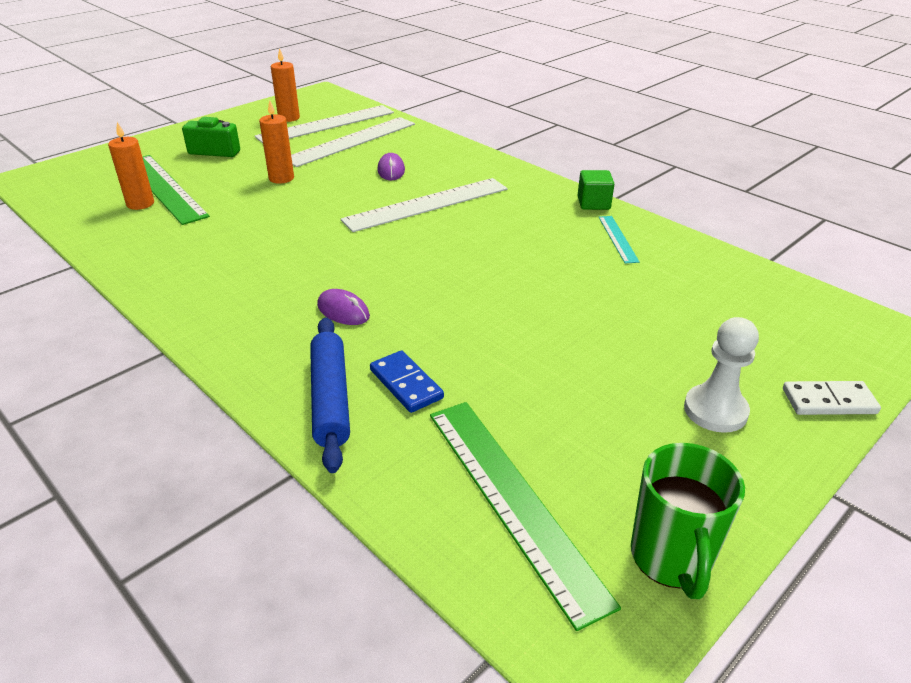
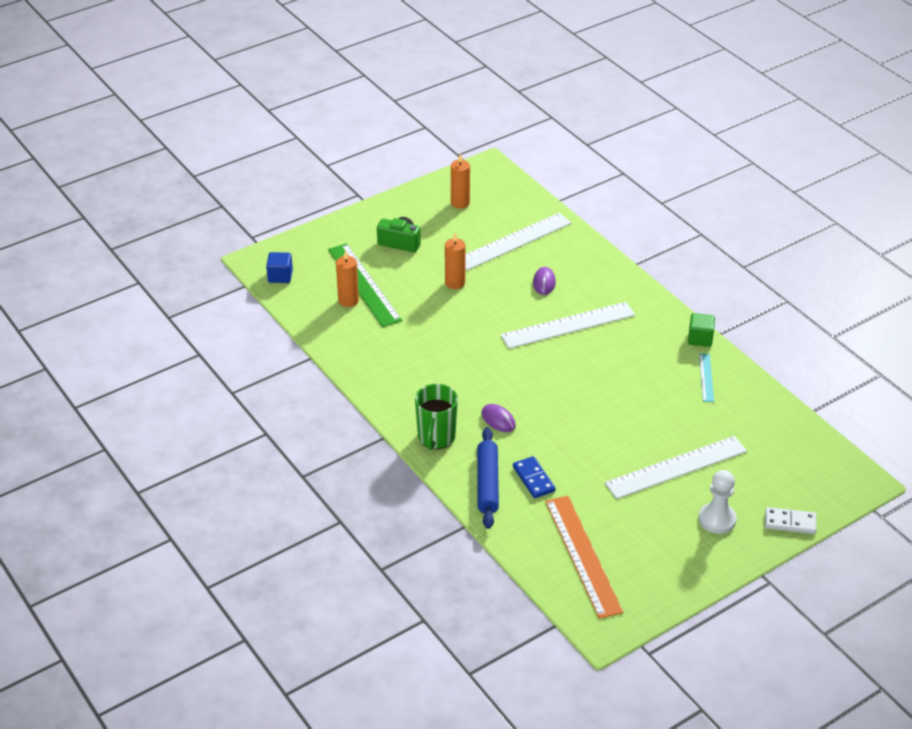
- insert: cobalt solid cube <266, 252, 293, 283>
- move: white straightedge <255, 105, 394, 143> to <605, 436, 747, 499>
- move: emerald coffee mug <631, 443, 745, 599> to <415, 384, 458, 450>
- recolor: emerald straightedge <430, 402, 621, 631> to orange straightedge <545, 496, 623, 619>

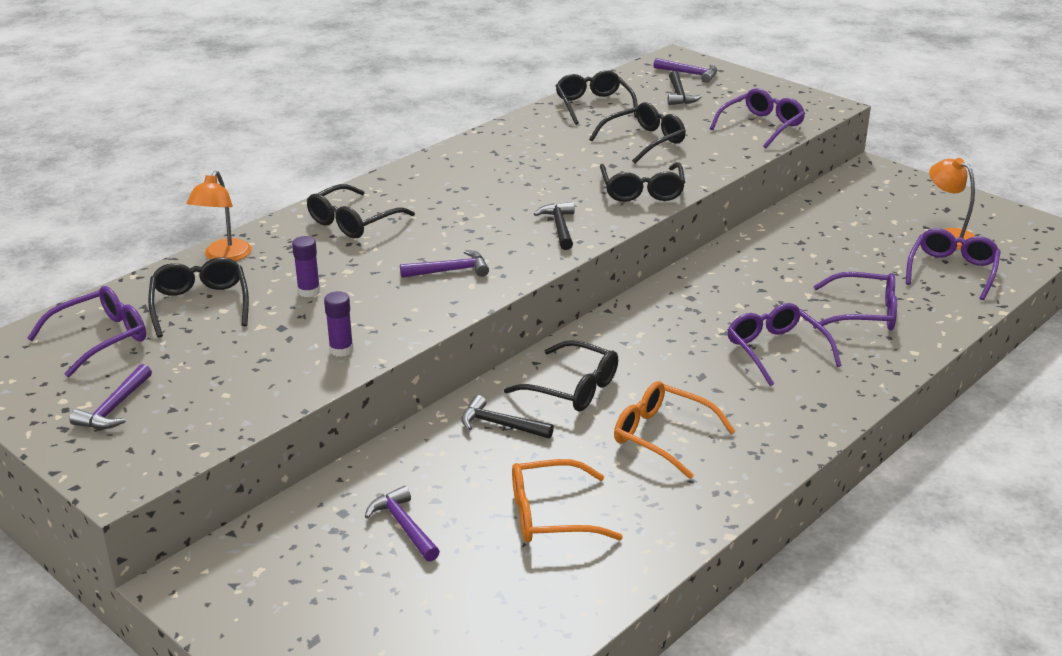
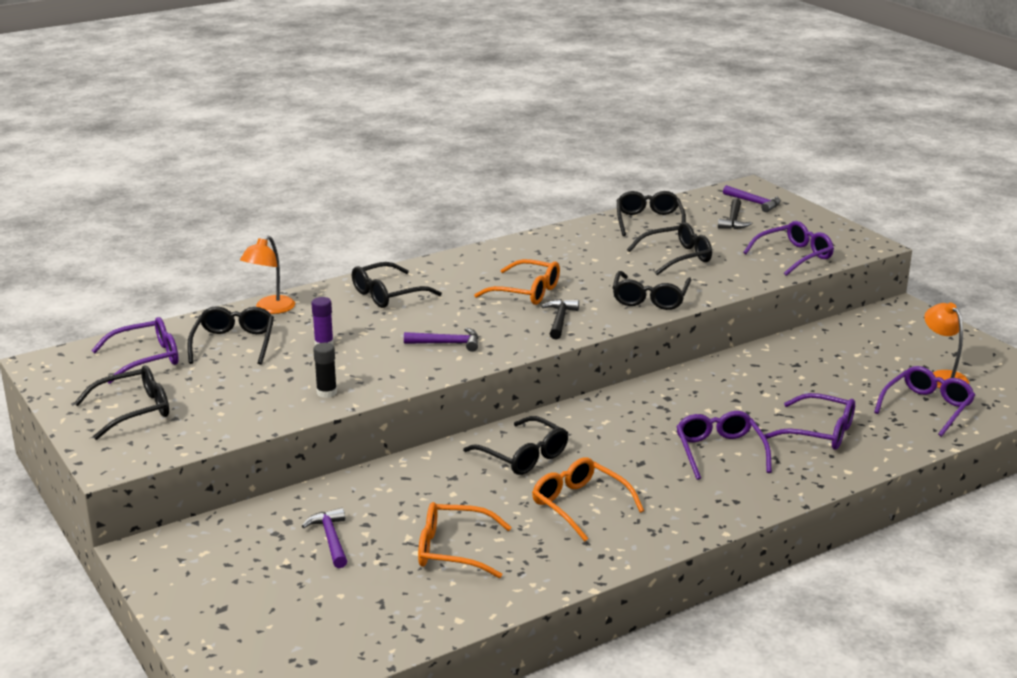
- delete: black hammer <461, 395, 554, 439>
- insert: orange glasses <474, 259, 560, 305>
- replace: violet hammer <70, 364, 152, 429> to black glasses <74, 366, 169, 440>
- recolor: violet stick of glue <324, 291, 354, 357> to black stick of glue <313, 343, 337, 398>

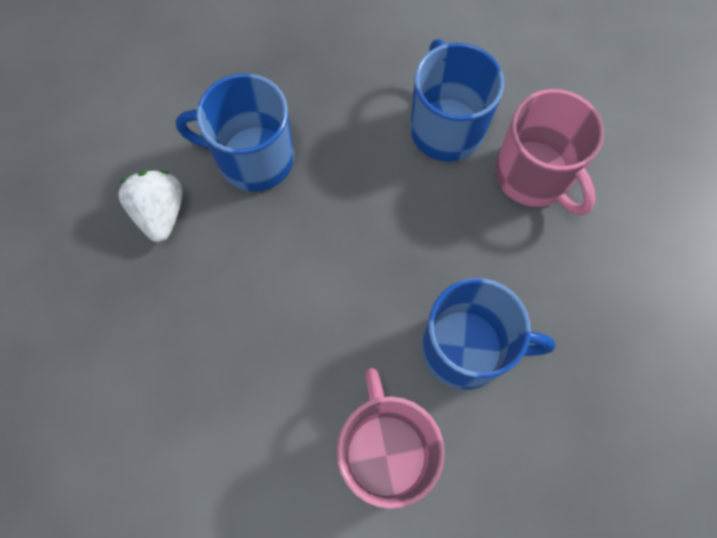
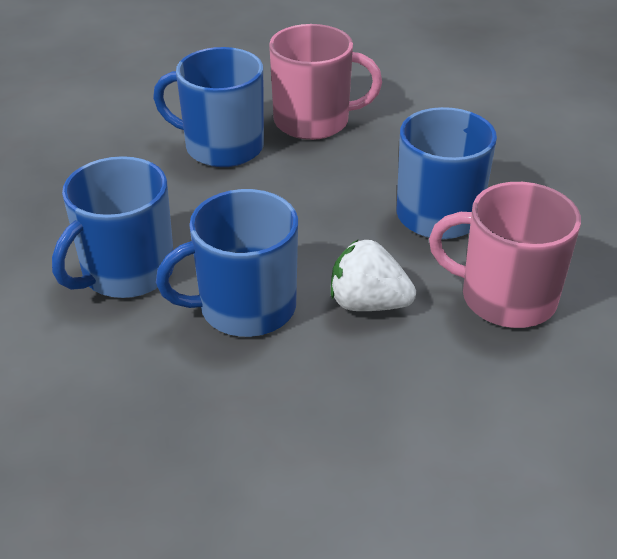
- insert: cobalt coffee mug <156, 189, 298, 337>
- move: white strawberry <118, 170, 183, 242> to <331, 240, 416, 311>

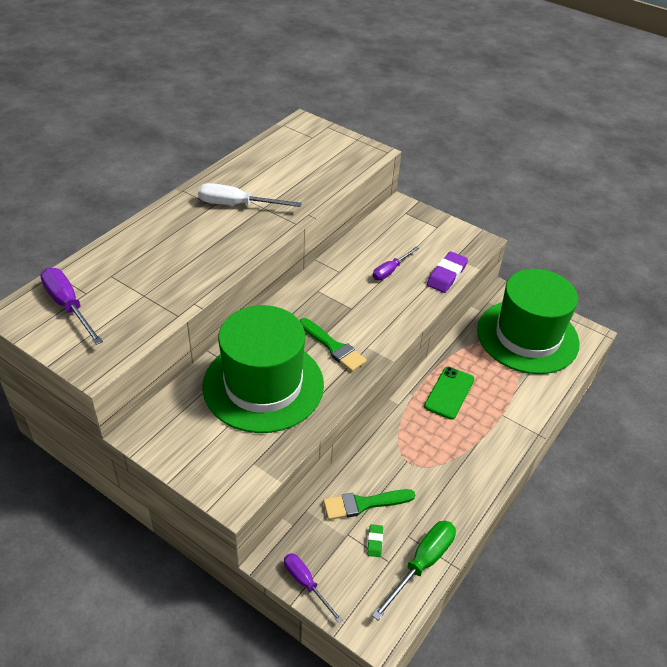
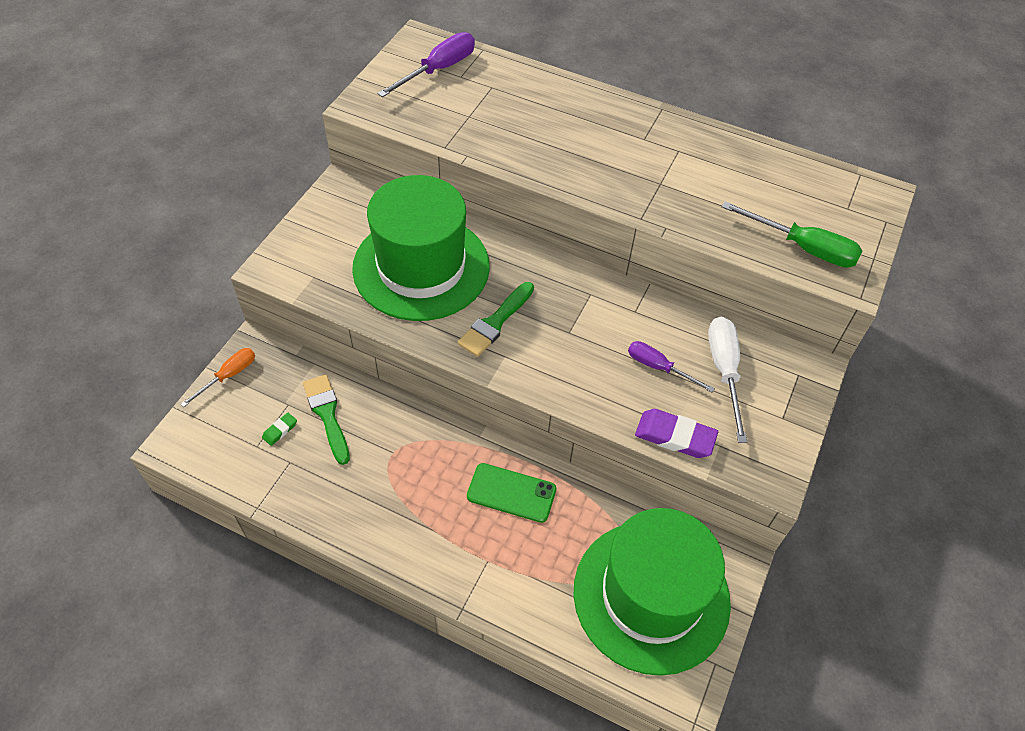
- move: white flat screwdriver <198, 183, 302, 207> to <708, 316, 747, 443>
- move: emerald flat screwdriver <372, 521, 456, 620> to <722, 202, 862, 268>
- recolor: violet flat screwdriver <284, 553, 343, 623> to orange flat screwdriver <180, 348, 255, 407>
- rotate: emerald pencil eraser <367, 524, 383, 557> = <262, 413, 297, 446> 45 degrees counterclockwise

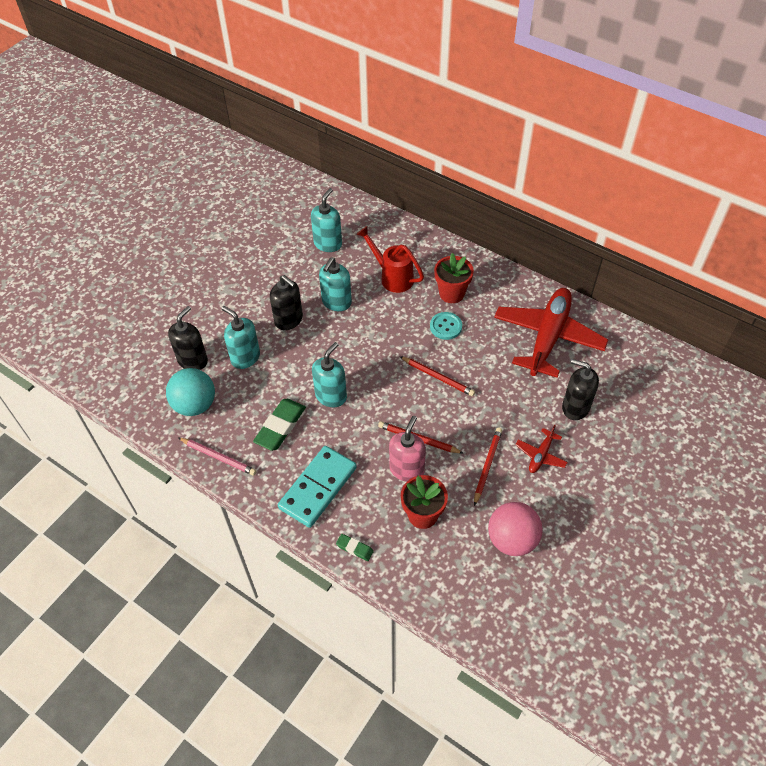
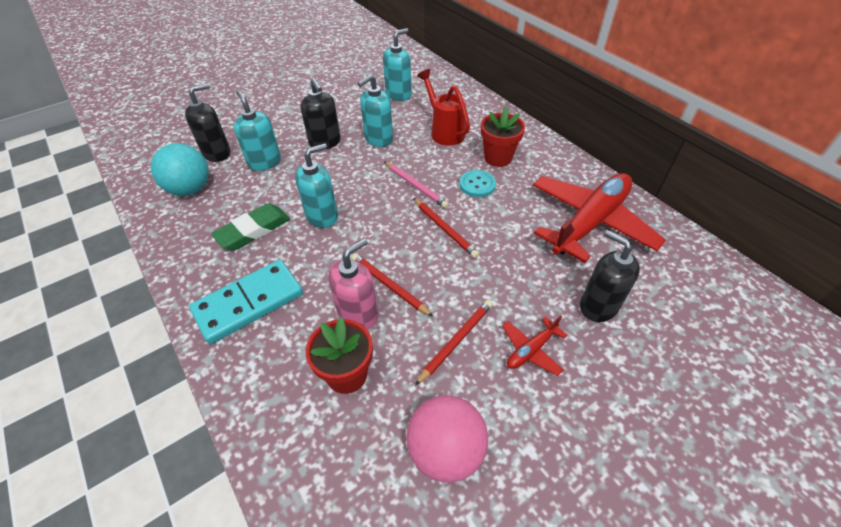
- delete: emerald pencil eraser <336, 534, 374, 561>
- move: rose-pink lead pencil <179, 438, 257, 476> to <384, 161, 449, 208>

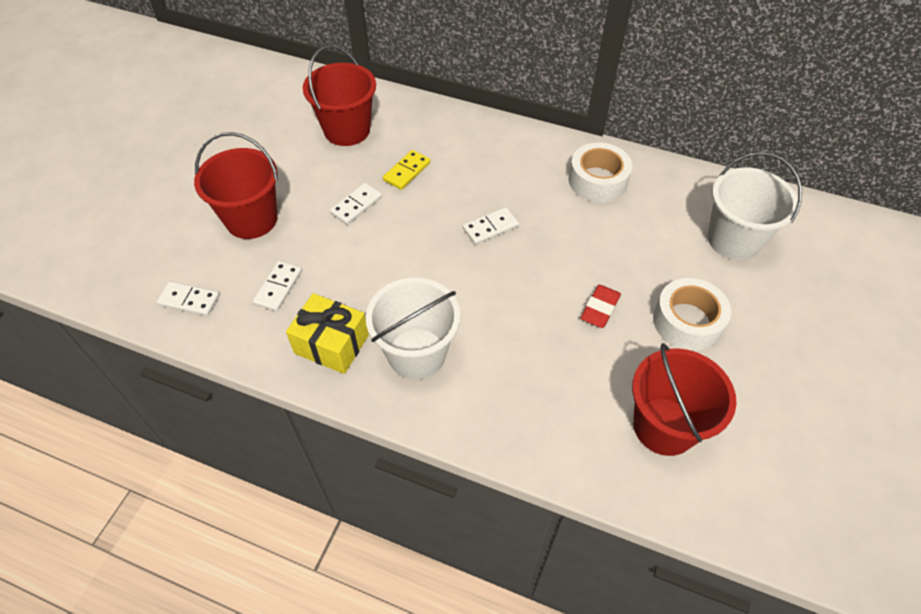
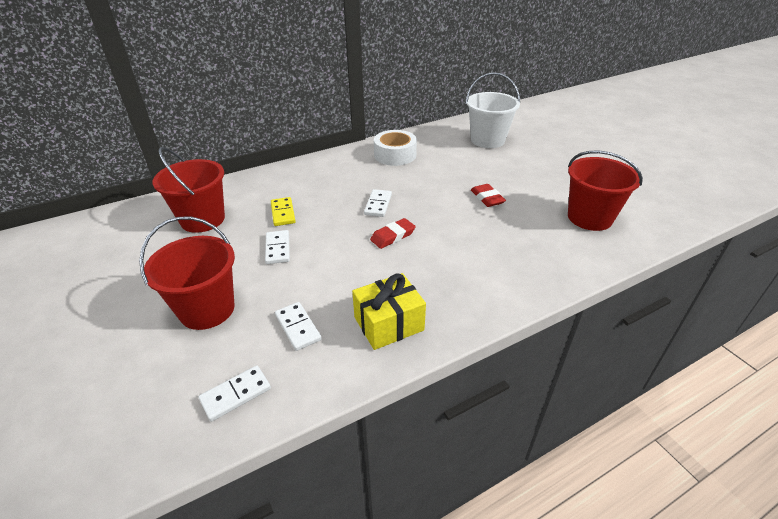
- delete: white pail <366, 278, 461, 379>
- delete: white roll of tape <653, 278, 731, 351>
- insert: scarlet pencil eraser <370, 218, 416, 249>

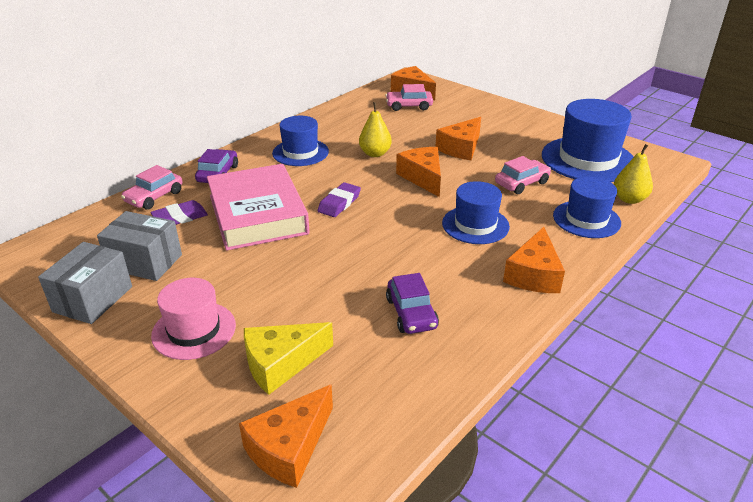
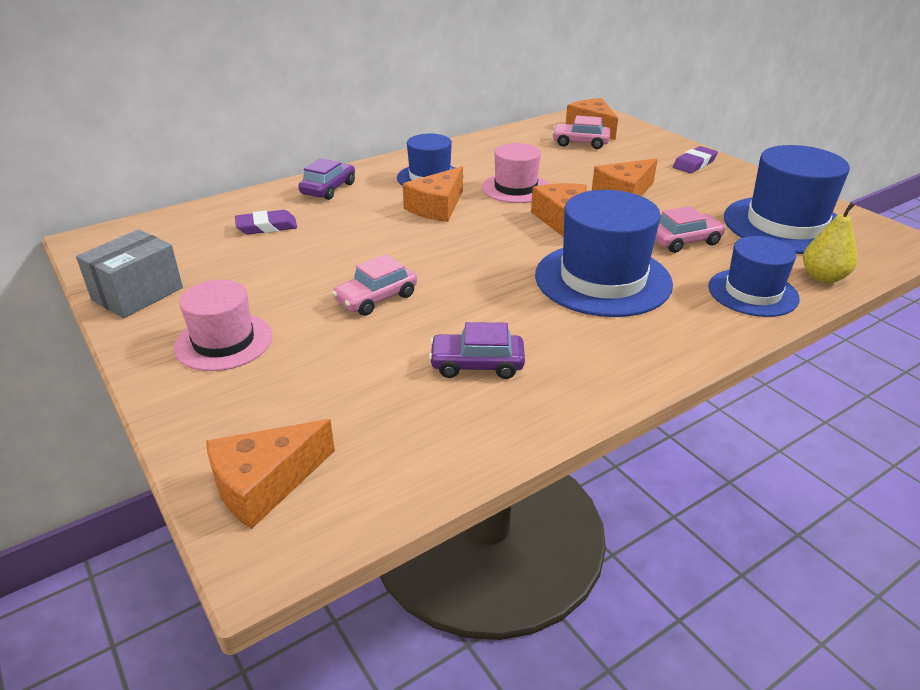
- delete: grey package <97, 211, 182, 281>
- delete: rose-pink book <207, 164, 310, 251>
- delete: yellow cheese <244, 322, 333, 395>
- move: rose-pink car <121, 165, 183, 210> to <332, 254, 417, 316>
- move: violet pencil eraser <317, 182, 361, 217> to <673, 146, 718, 173>
- move: orange cheese <503, 227, 565, 293> to <403, 166, 463, 222>
- replace: yellow pear fruit <359, 102, 392, 157> to rose-pink tall hat <482, 143, 548, 203>
- rotate: violet car <386, 273, 439, 334> = <429, 322, 525, 379> 90 degrees clockwise
- resize: cobalt tall hat <442, 181, 510, 244> = <535, 190, 673, 317> x1.61

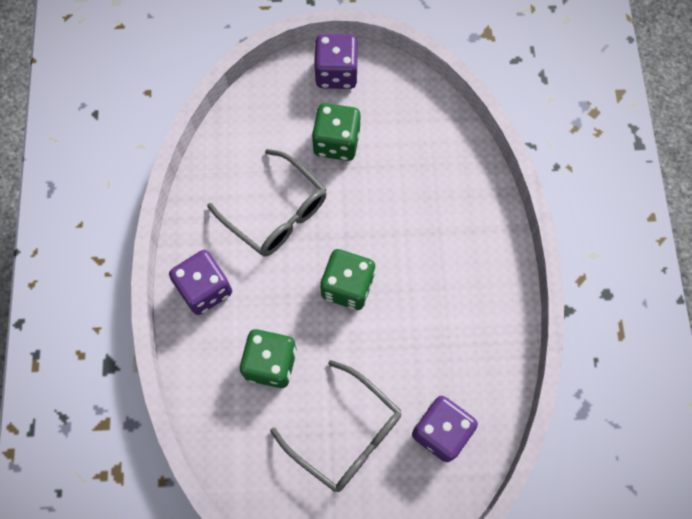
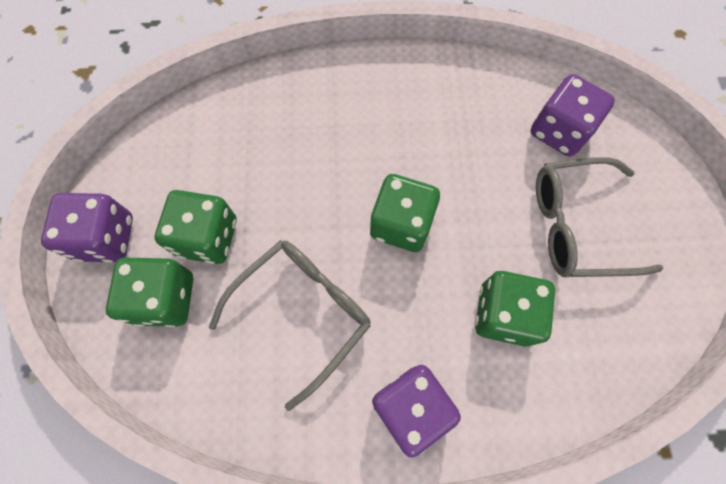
- insert: emerald die <106, 257, 193, 327>
- rotate: grey glasses <270, 360, 401, 492> = <536, 157, 663, 277> 135 degrees counterclockwise

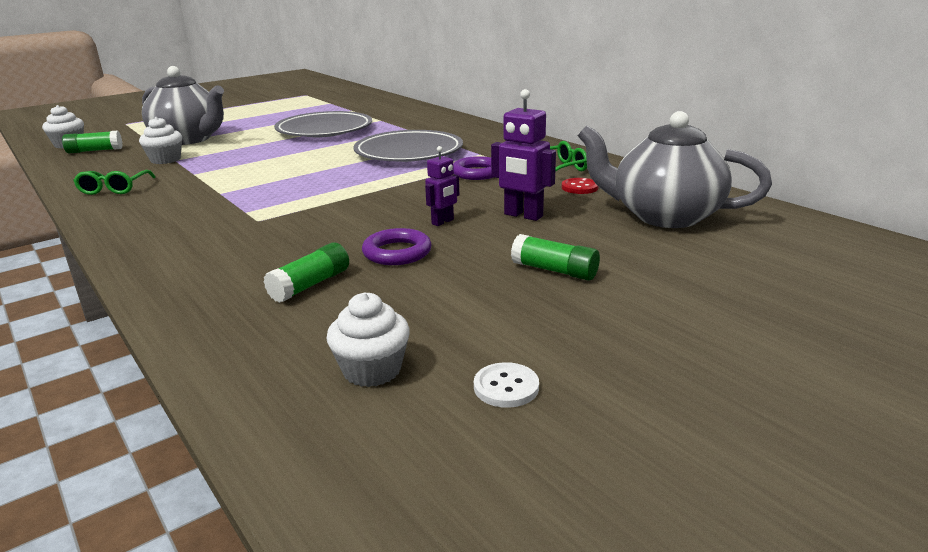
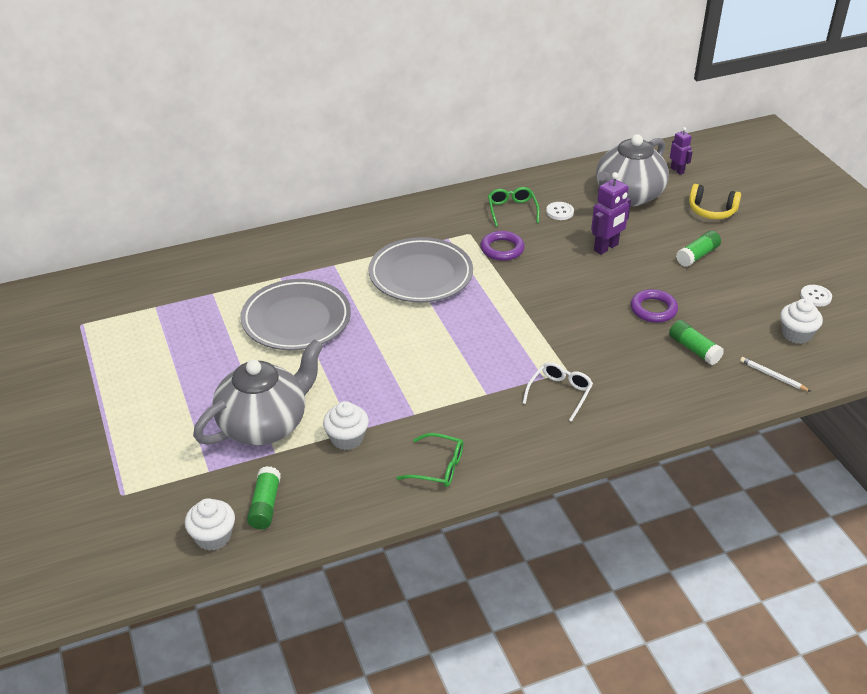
- insert: white glasses <523, 362, 593, 422>
- insert: yellow headphones <689, 184, 741, 219>
- insert: white lead pencil <740, 357, 811, 392>
- move: violet toy robot <425, 146, 459, 226> to <670, 127, 693, 175>
- recolor: scarlet shirt button <562, 178, 599, 194> to white shirt button <546, 202, 574, 220>

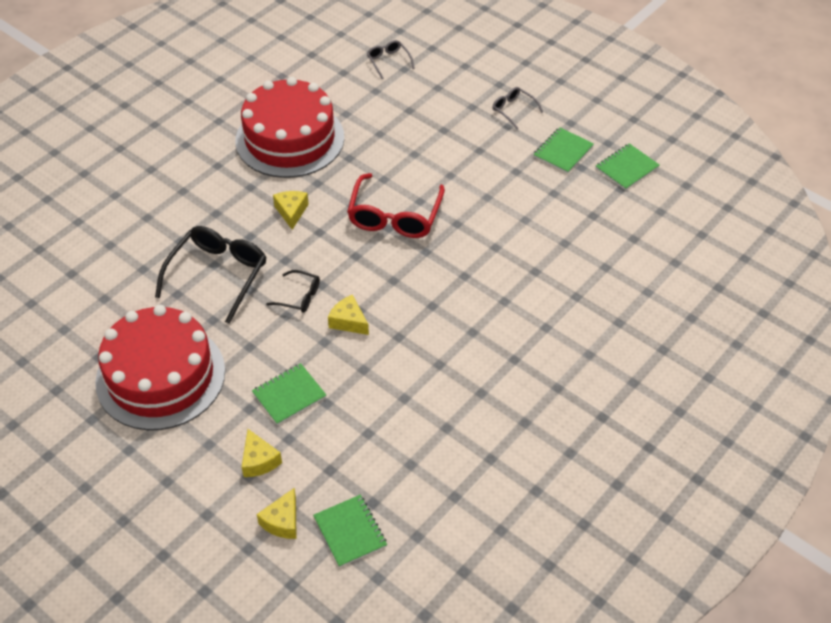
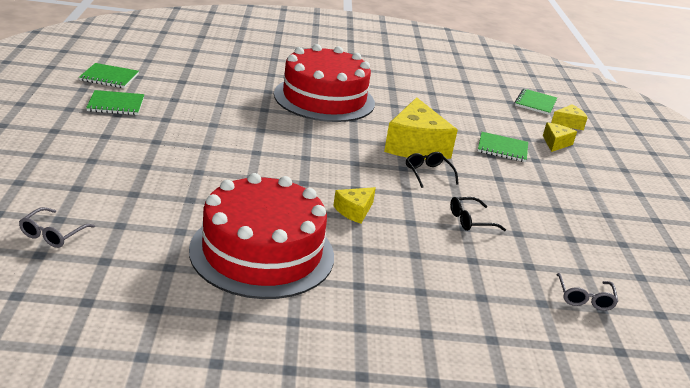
- delete: scarlet glasses <347, 173, 445, 238>
- move: scarlet gateau <95, 305, 225, 430> to <274, 44, 375, 122>
- move: grey glasses <492, 87, 543, 130> to <556, 273, 618, 311>
- resize: black glasses <155, 226, 266, 324> = <450, 197, 506, 231> x0.51
- resize: yellow cheese <328, 295, 369, 335> = <384, 97, 458, 160> x2.02

